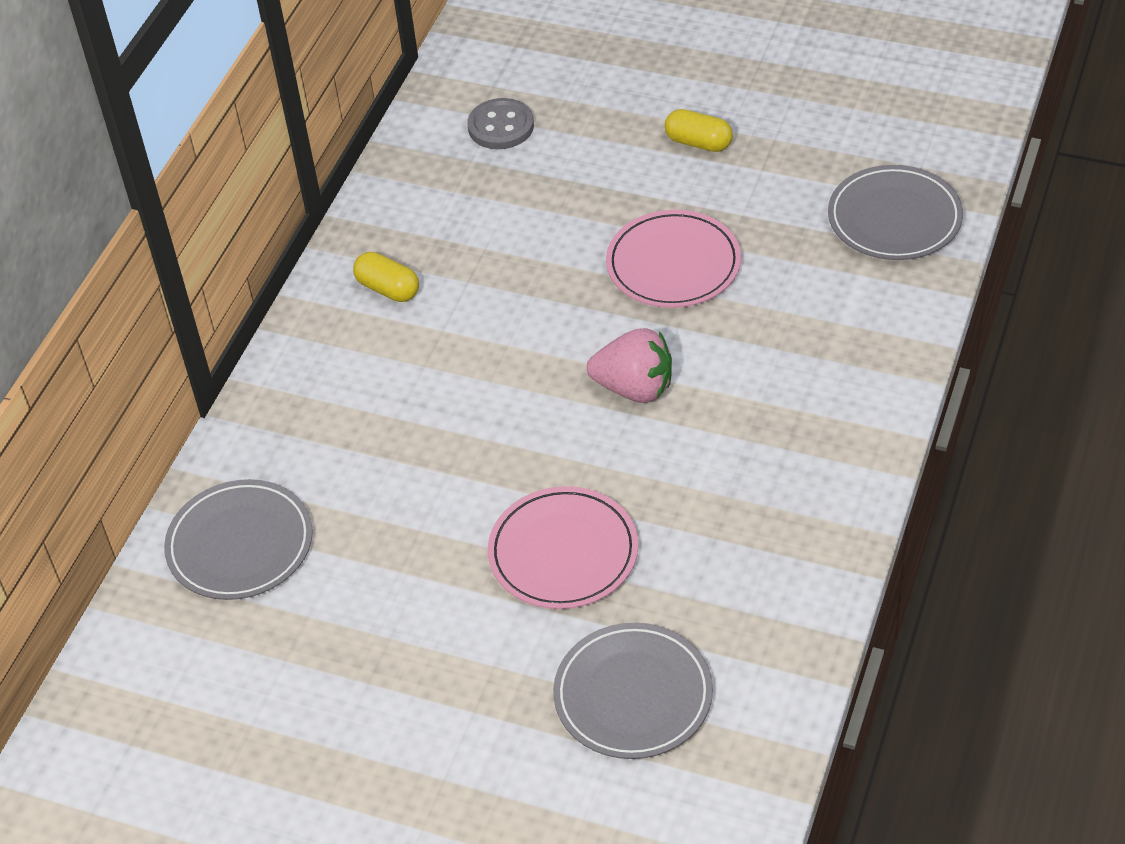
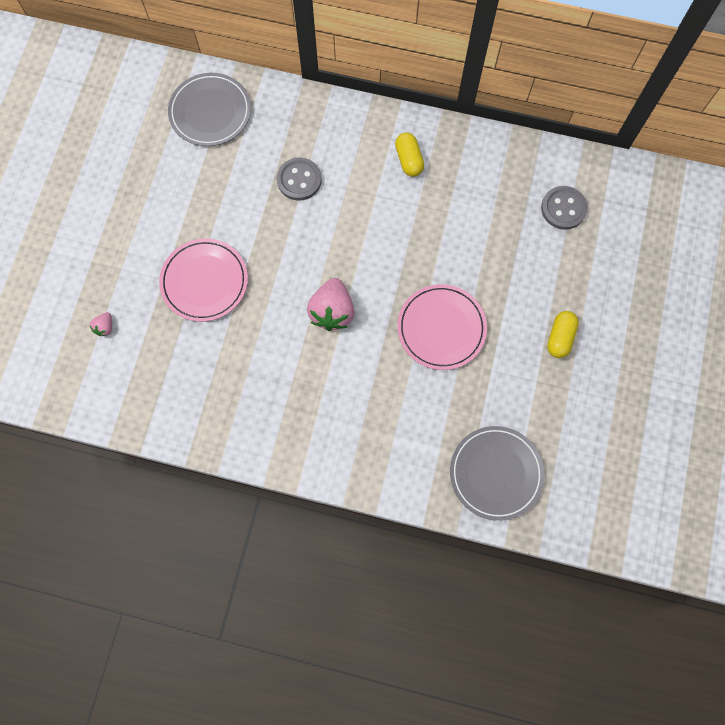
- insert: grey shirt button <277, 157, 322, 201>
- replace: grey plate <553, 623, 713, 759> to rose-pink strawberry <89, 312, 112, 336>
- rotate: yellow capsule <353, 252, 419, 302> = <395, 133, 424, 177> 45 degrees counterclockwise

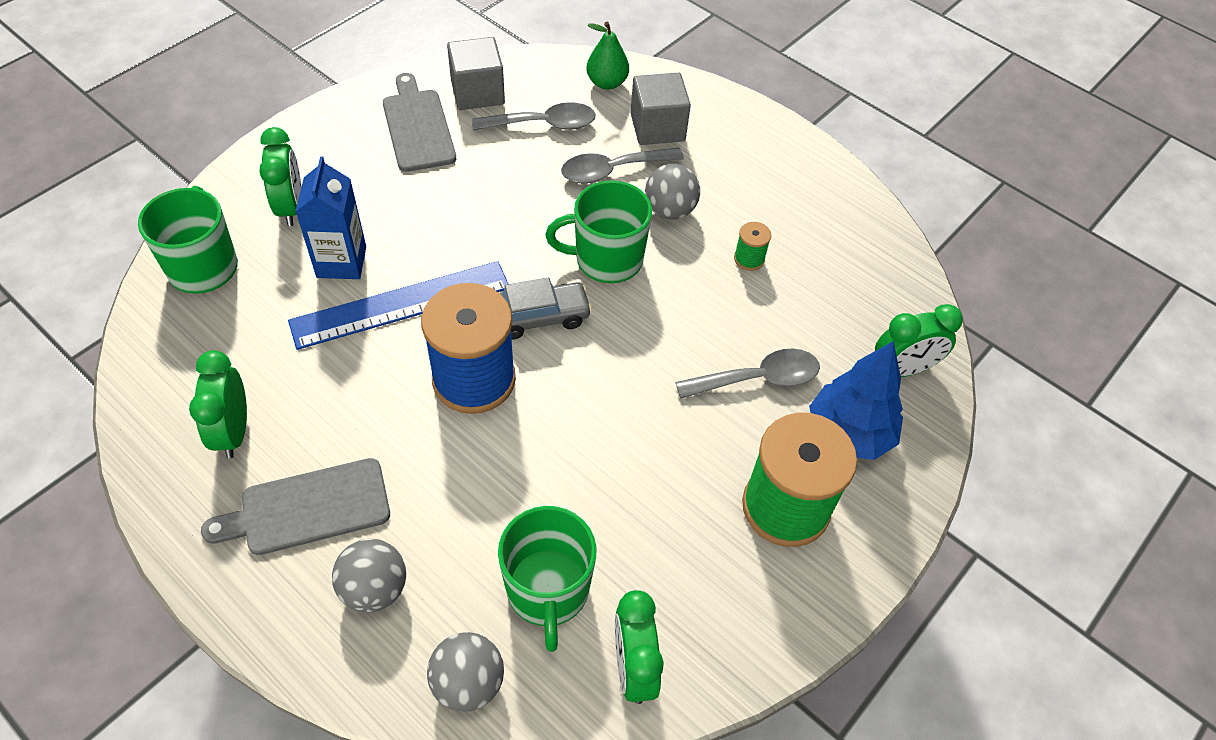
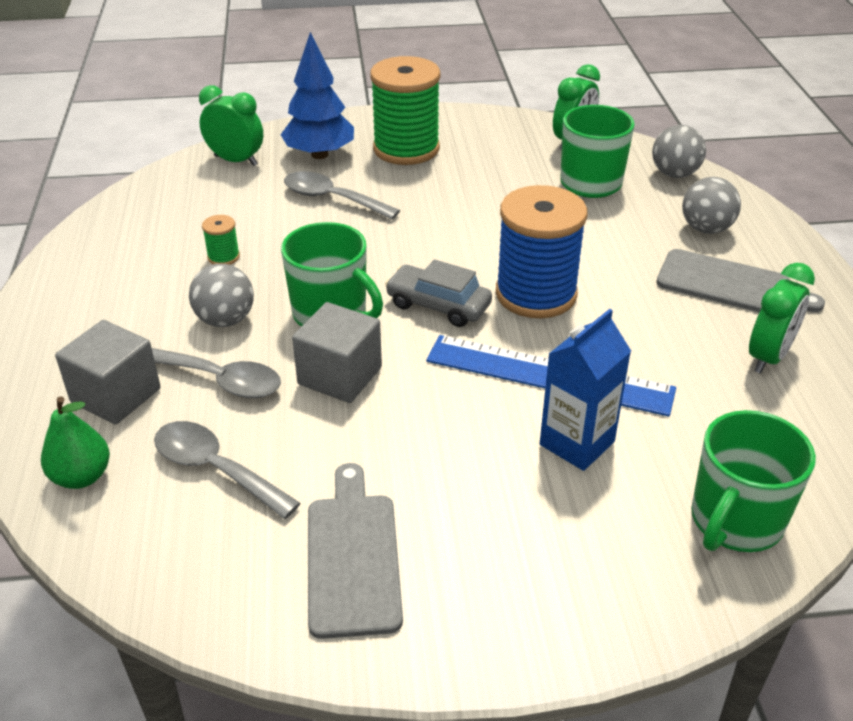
- delete: emerald clock <259, 127, 302, 226>
- move: grey solid cube <447, 37, 505, 110> to <292, 302, 382, 403>
- rotate: grey cutting board <383, 73, 456, 172> = <308, 463, 403, 639> 150 degrees clockwise

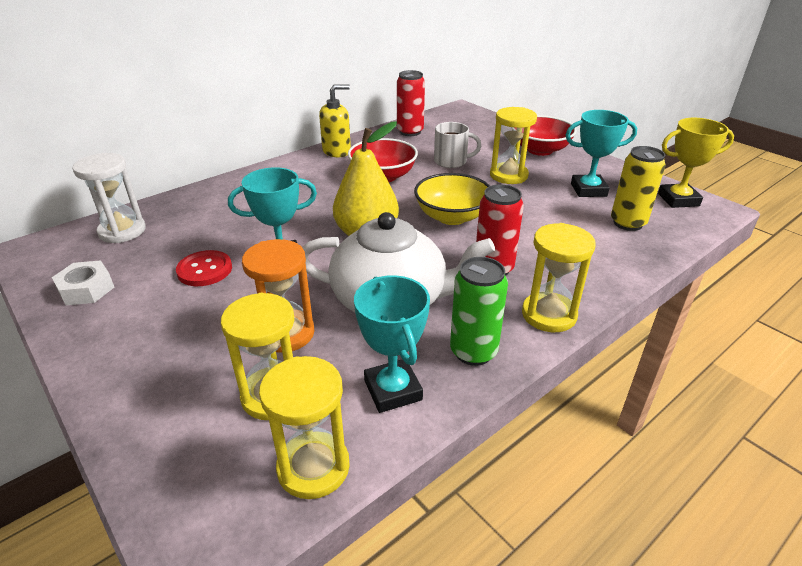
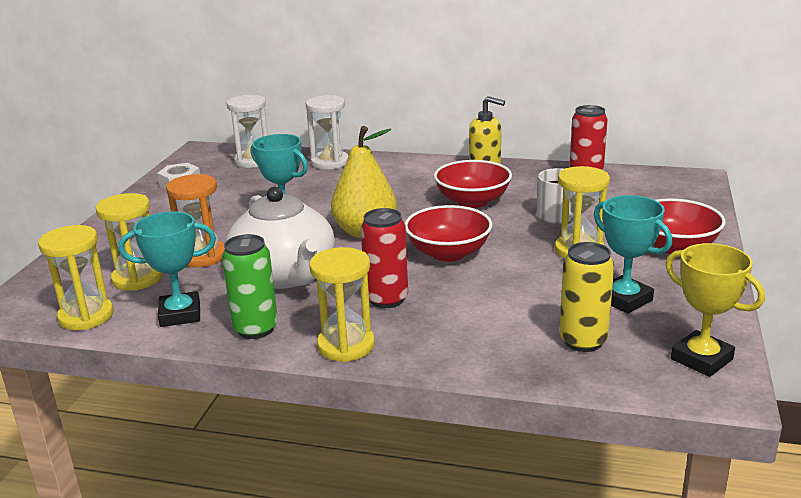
- delete: scarlet shirt button <176, 250, 232, 286>
- insert: white sandglass <306, 95, 349, 169>
- recolor: yellow serving bowl <414, 173, 490, 225> to scarlet serving bowl <405, 205, 492, 262>
- rotate: teal prize cup <354, 275, 430, 413> = <119, 211, 216, 327> 45 degrees clockwise

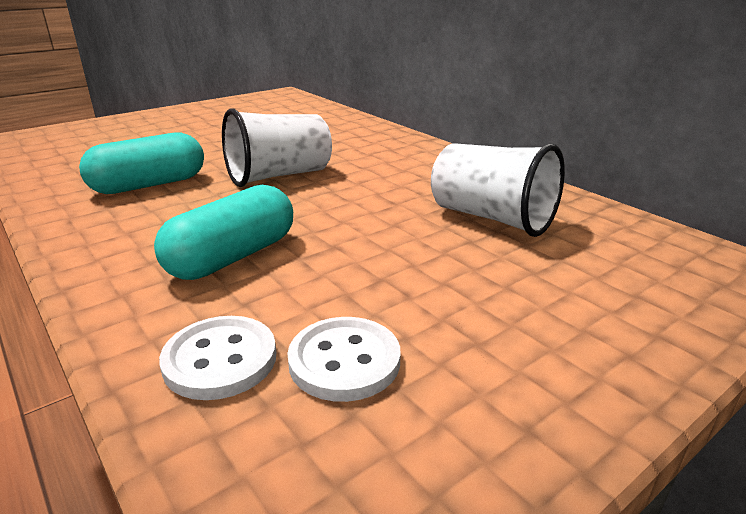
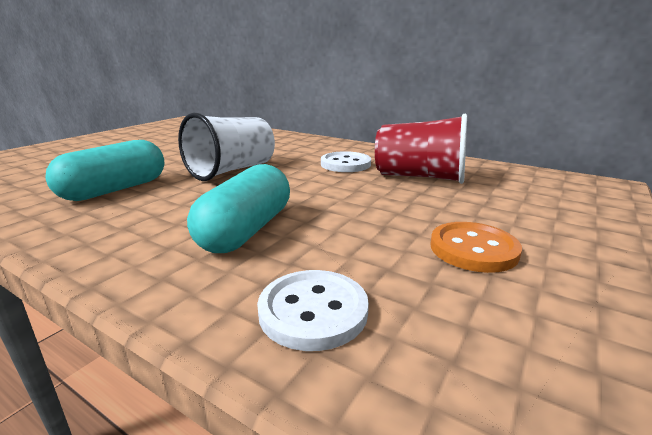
- insert: orange shirt button <430, 222, 522, 273>
- move: white shirt button <287, 317, 400, 402> to <321, 151, 371, 172>
- recolor: white tumbler <431, 143, 565, 237> to scarlet tumbler <375, 114, 467, 184>

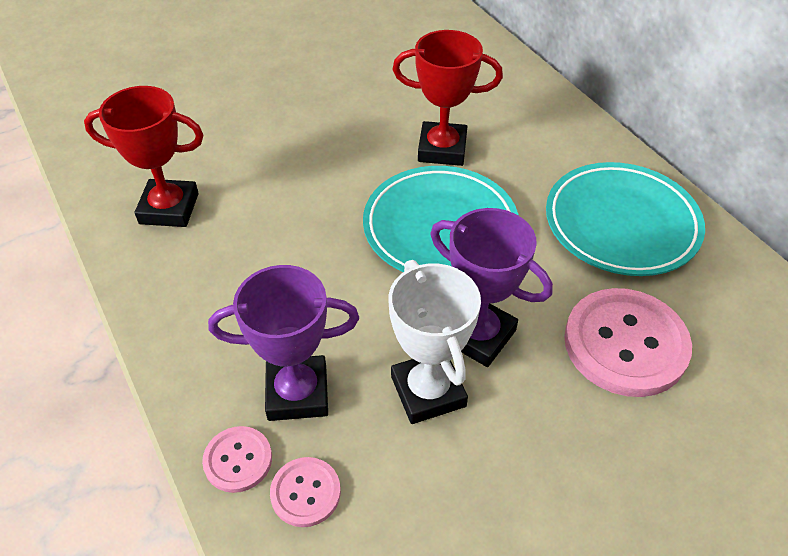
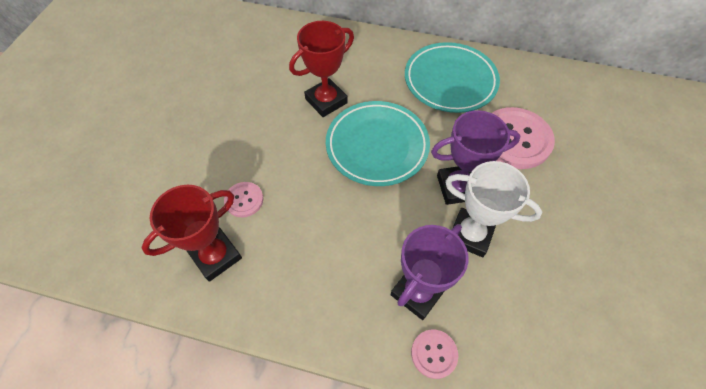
- move: rose-pink shirt button <270, 457, 341, 527> to <224, 182, 263, 217>

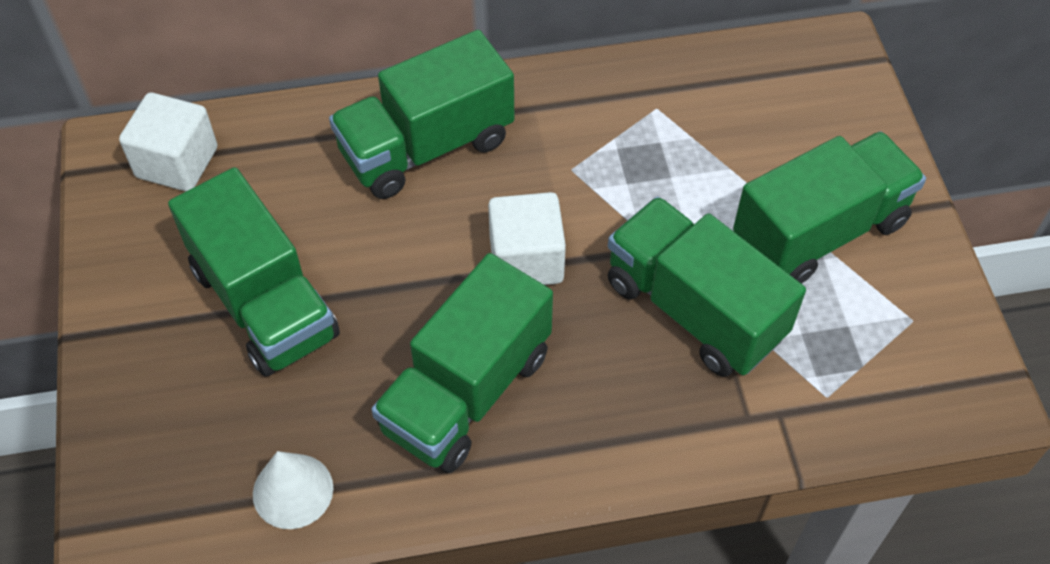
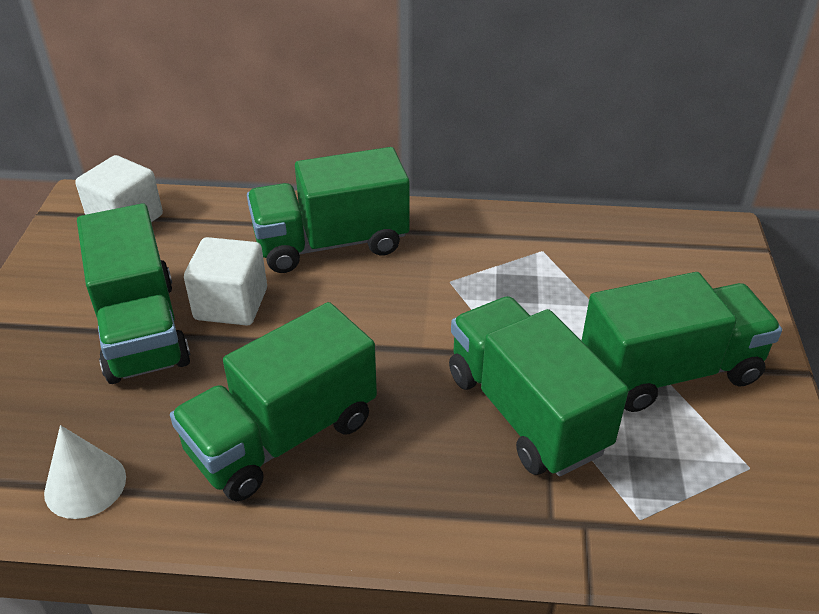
- move: white solid cube <488, 192, 566, 285> to <184, 237, 267, 326>

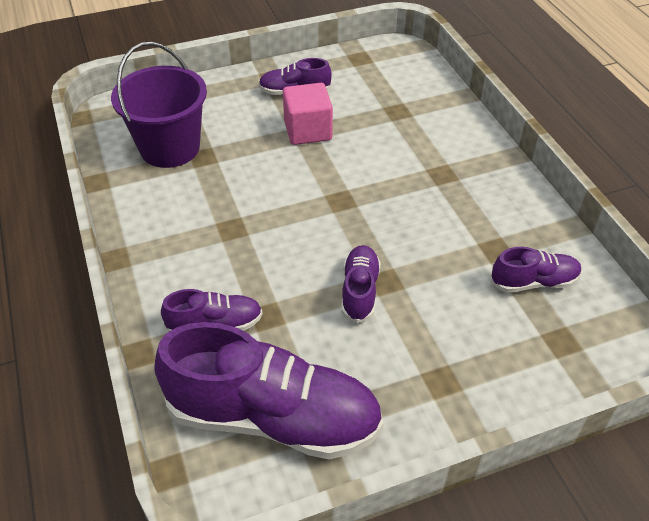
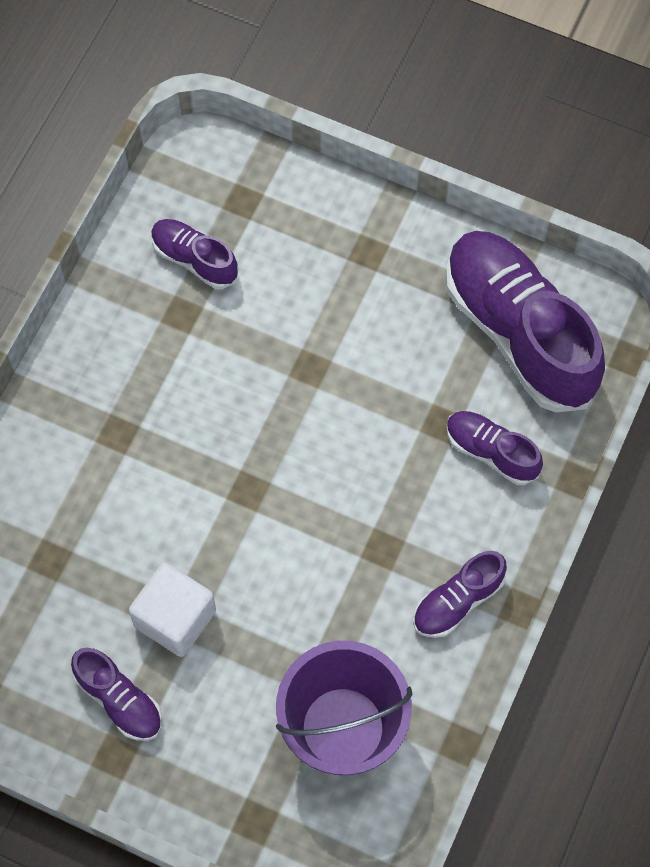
- move: violet lace-up shoe <341, 245, 381, 323> to <413, 551, 507, 638>
- recolor: rose-pink solid cube <283, 83, 333, 145> to white solid cube <129, 562, 216, 657>

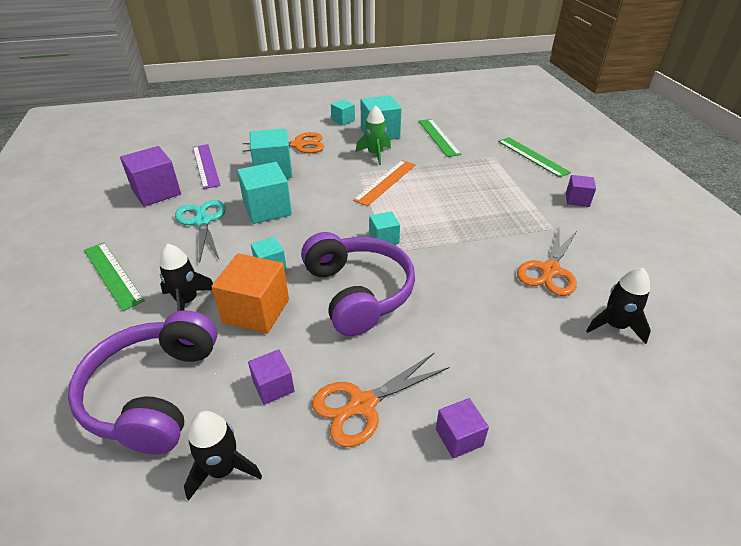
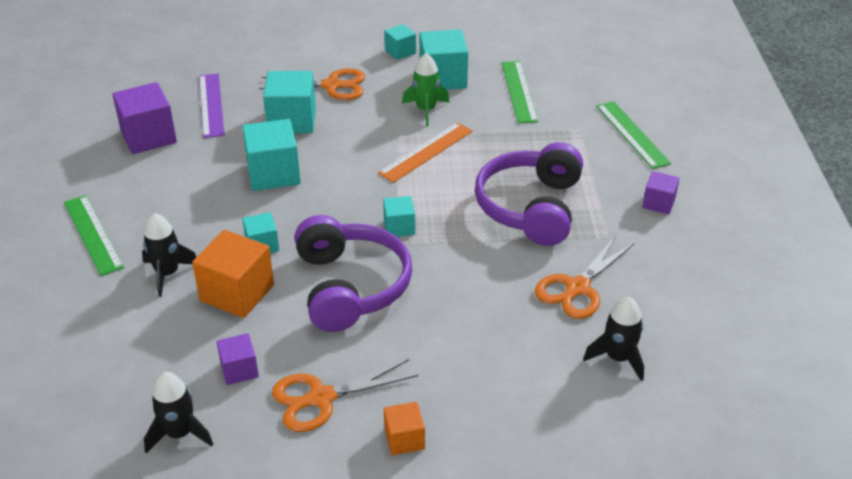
- delete: teal shears <175, 200, 226, 263>
- move: violet headphones <68, 310, 217, 454> to <475, 142, 583, 246>
- recolor: violet solid cube <436, 398, 489, 458> to orange solid cube <384, 402, 425, 455>

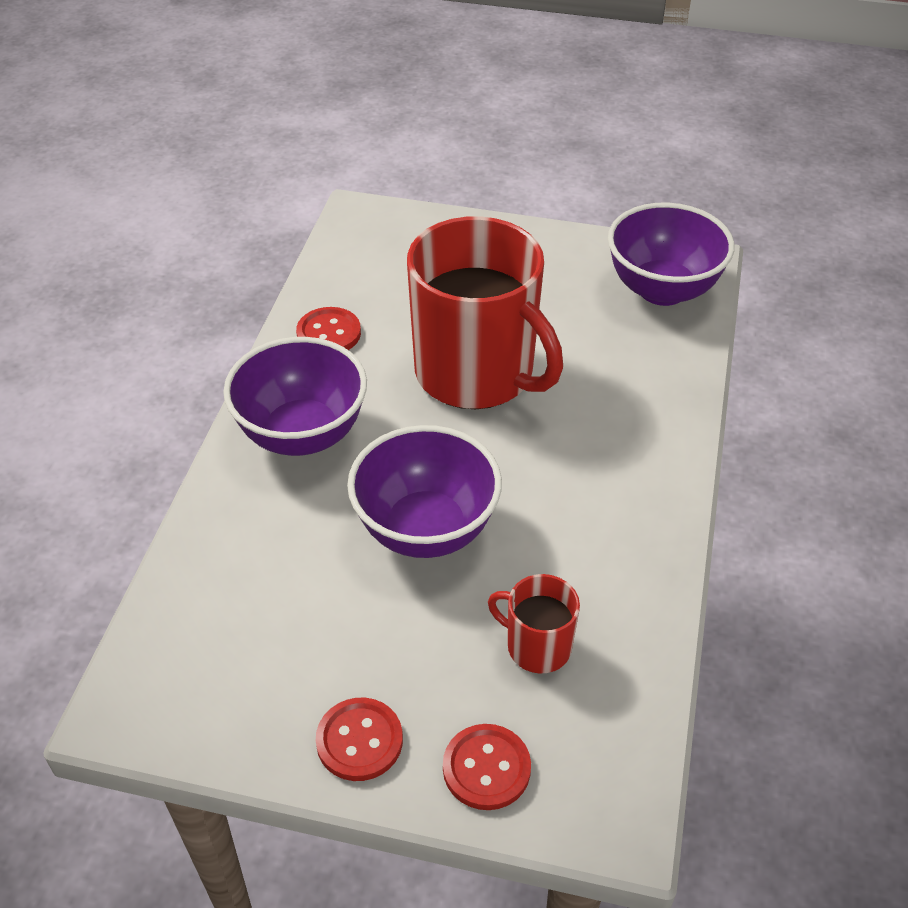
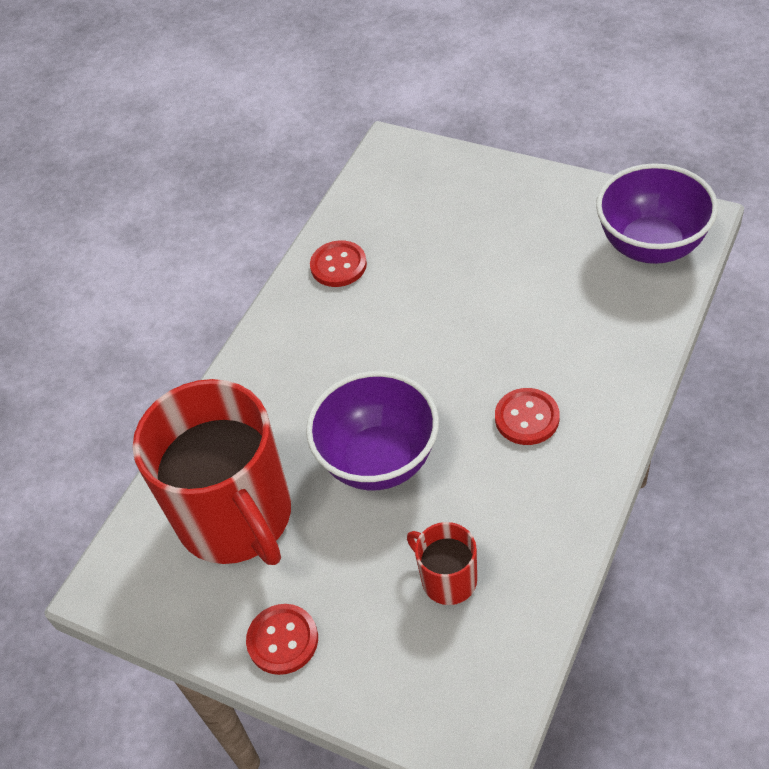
- delete: violet serving bowl <223, 337, 367, 456>
- move: scarlet coffee mug <407, 216, 563, 409> to <133, 379, 291, 565>
- move: scarlet shirt button <443, 724, 531, 810> to <495, 388, 560, 445>

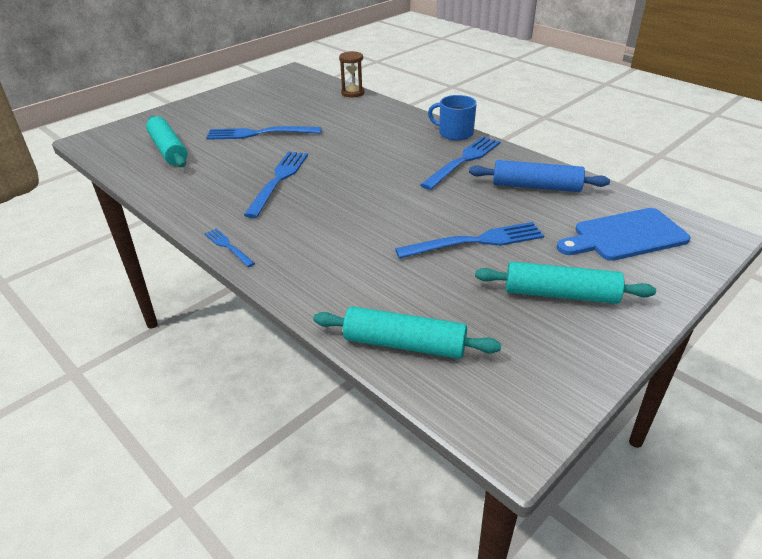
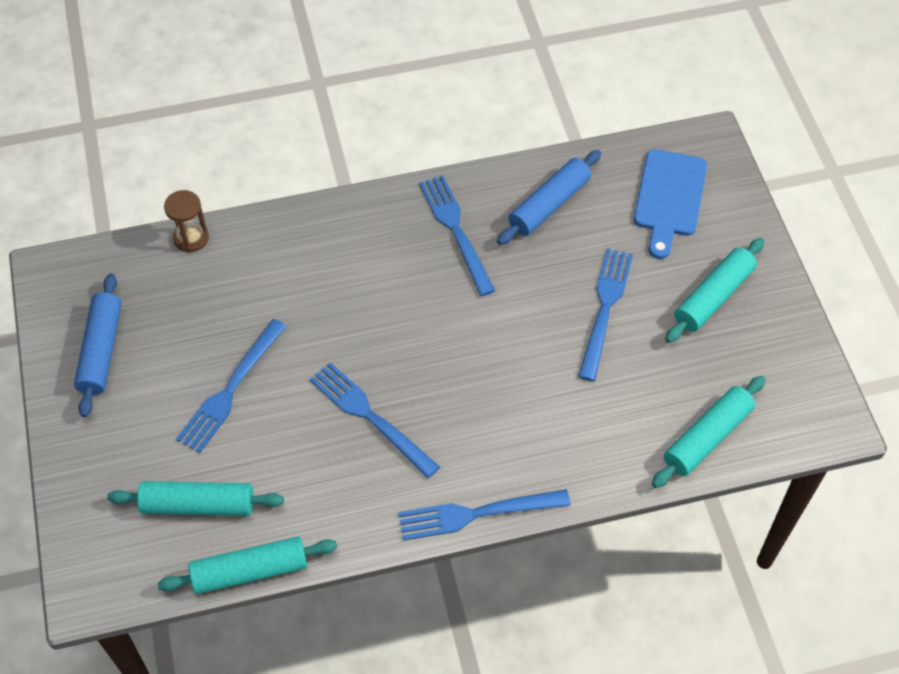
- delete: cobalt coffee mug <428, 95, 477, 140>
- insert: cobalt pastry roller <74, 273, 121, 417>
- insert: teal pastry roller <157, 536, 337, 594>
- resize: cobalt fork <204, 229, 255, 267> = <398, 489, 571, 541> x1.88

